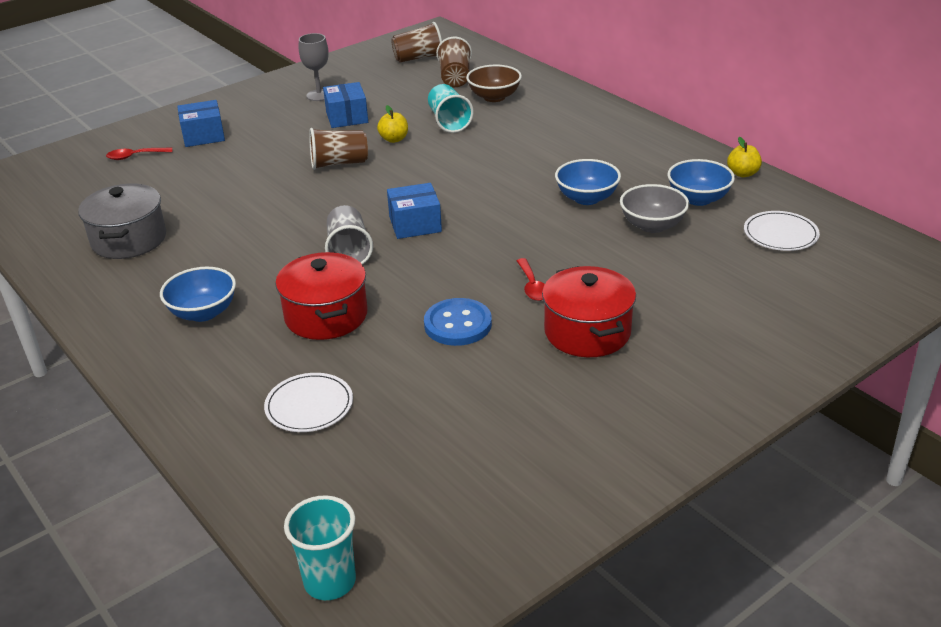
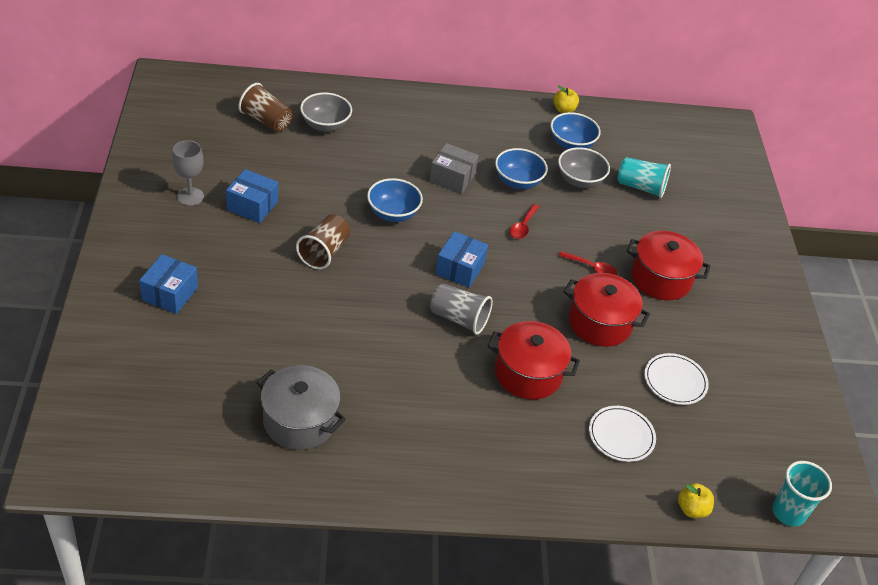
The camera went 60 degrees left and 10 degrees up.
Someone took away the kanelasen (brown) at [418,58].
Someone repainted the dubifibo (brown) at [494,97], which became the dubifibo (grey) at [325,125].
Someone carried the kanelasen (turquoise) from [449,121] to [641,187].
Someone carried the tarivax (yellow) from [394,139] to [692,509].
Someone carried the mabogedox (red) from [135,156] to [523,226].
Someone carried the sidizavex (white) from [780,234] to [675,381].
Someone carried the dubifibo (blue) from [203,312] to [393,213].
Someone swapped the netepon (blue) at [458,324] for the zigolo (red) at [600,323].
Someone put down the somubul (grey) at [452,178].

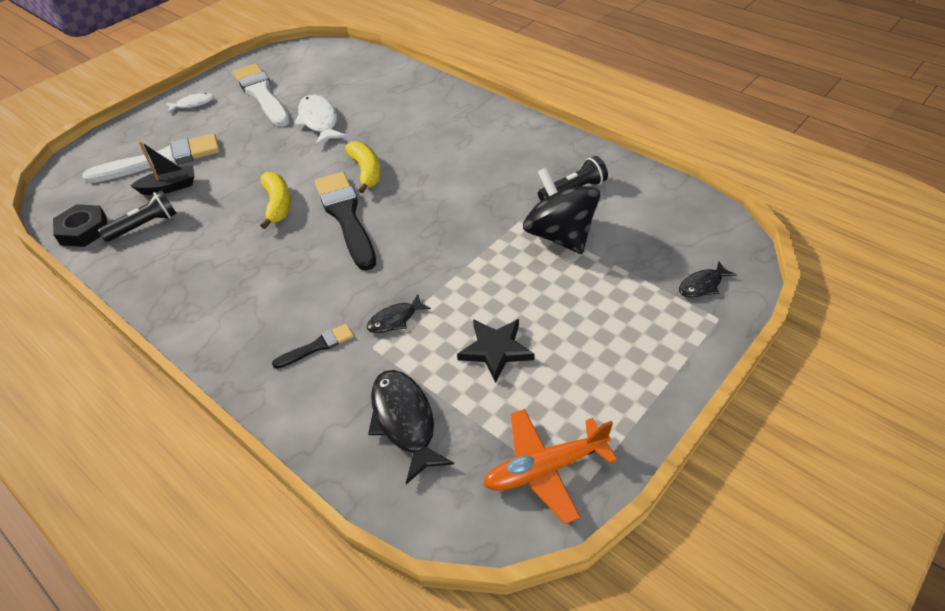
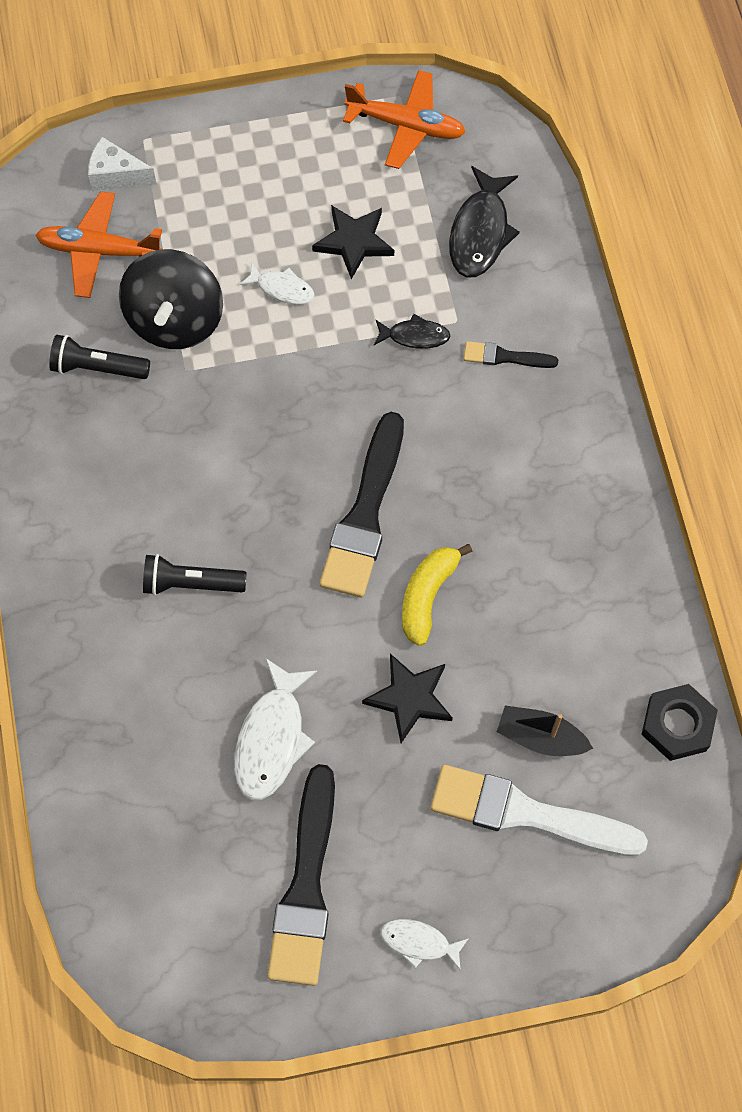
The camera went 145 degrees left and 20 degrees up.
Someone repainted the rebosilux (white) at [261,94], which became the rebosilux (black) at [306,886].
Someone took away the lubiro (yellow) at [366,171].
Someone carried the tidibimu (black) from [145,225] to [191,583].
Someone swapped the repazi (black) at [702,285] for the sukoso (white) at [116,175].
Someone put down the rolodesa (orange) at [99,251].
Someone put down the repazi (white) at [282,289].
Someone put down the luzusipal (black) at [409,698].

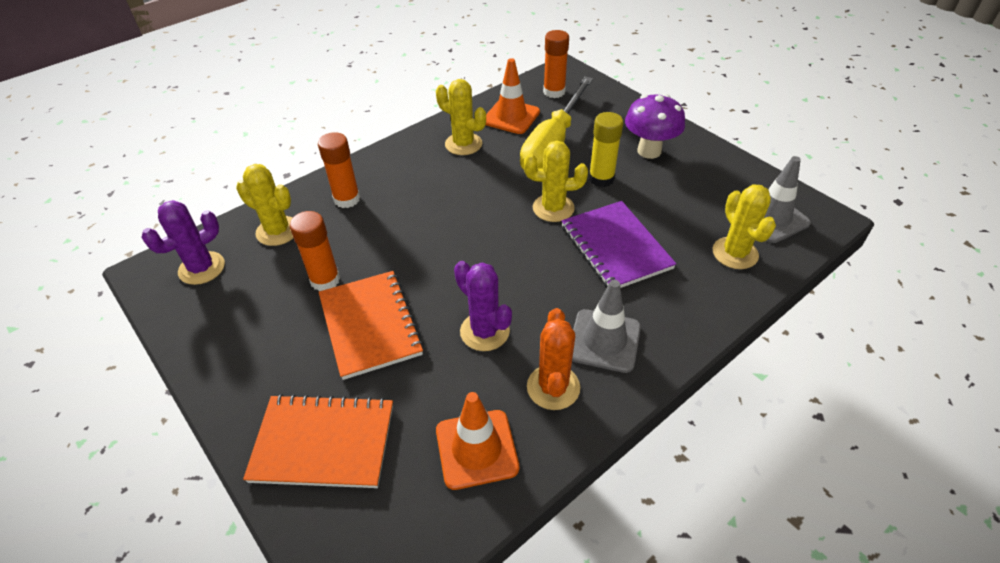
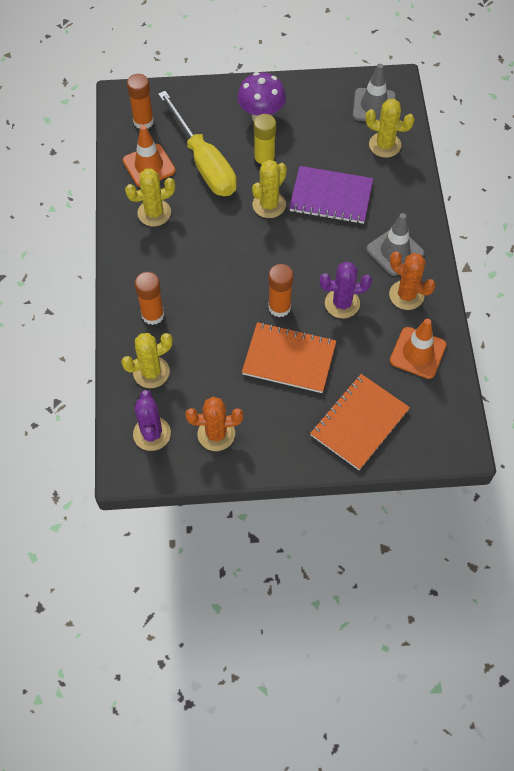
The camera went 55 degrees left and 15 degrees up.
Someone carried the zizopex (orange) from [325,280] to [279,307].
Someone put down the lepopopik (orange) at [216,434].

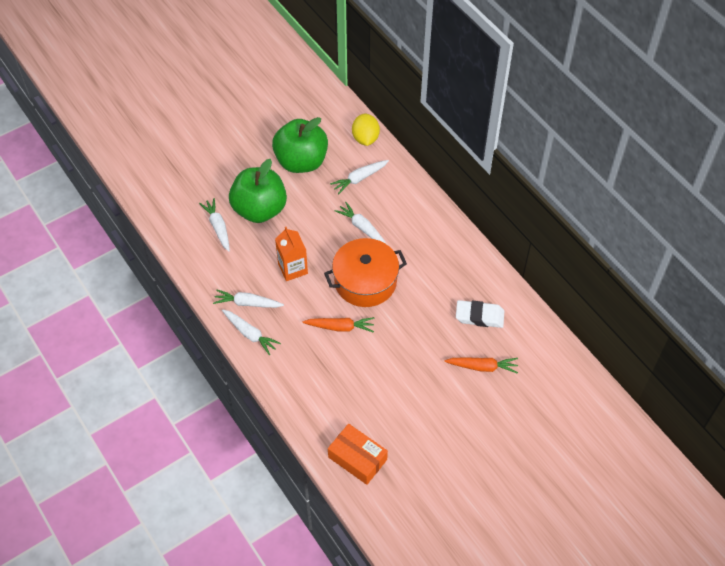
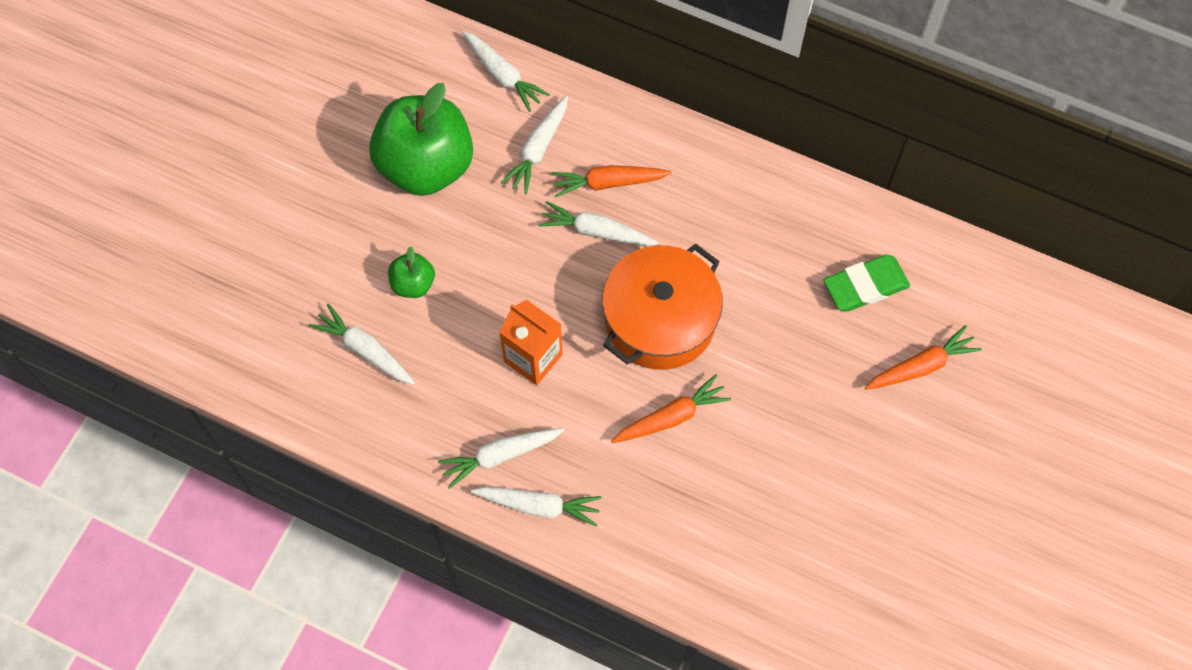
The camera went 30 degrees left and 10 degrees up.
Someone swapped the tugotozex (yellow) at [365,138] for the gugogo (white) at [503,75].
Someone scaled the tarivax (green) at [259,209] by 0.45.
Someone repainted the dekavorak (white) at [479,316], which became the dekavorak (green) at [865,286].
Someone took away the somubul (orange) at [357,458].
Someone put down the gugogo (orange) at [608,183].

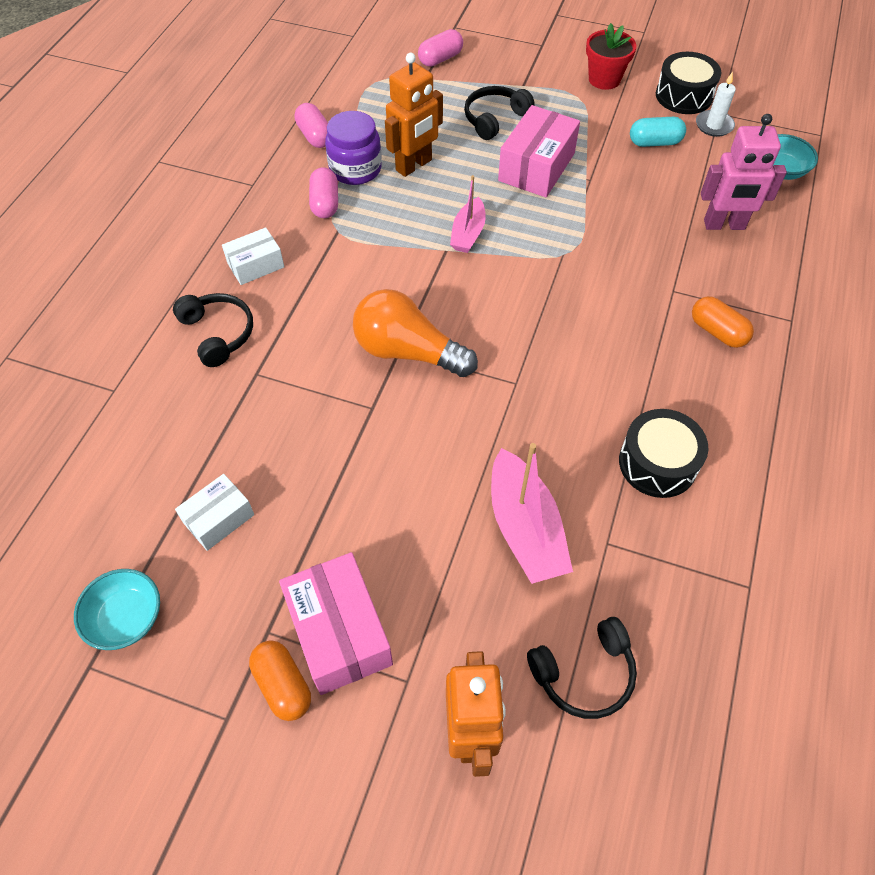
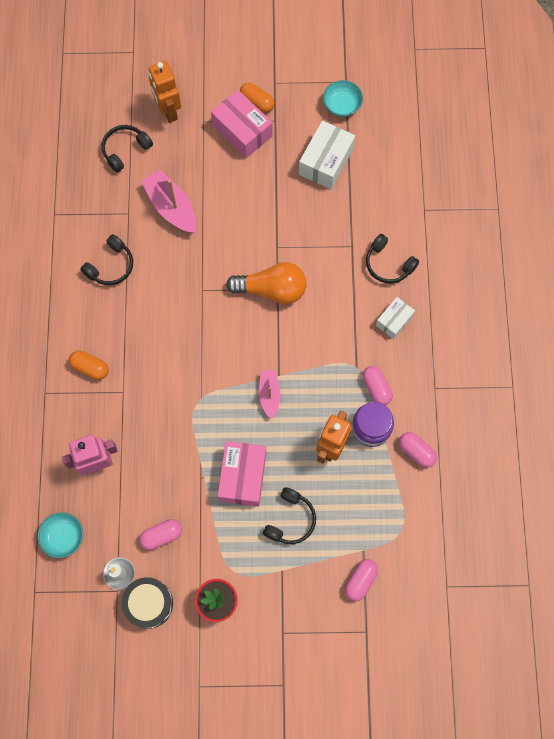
The camera went 160 degrees right and 15 degrees up.
Someone repainted the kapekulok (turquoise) at [654,142], which became the kapekulok (pink) at [161,536].
Someone swapped the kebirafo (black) at [657,463] for the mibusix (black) at [111,266].
Someone scaled the somubul (white) at [219,519] by 1.67.

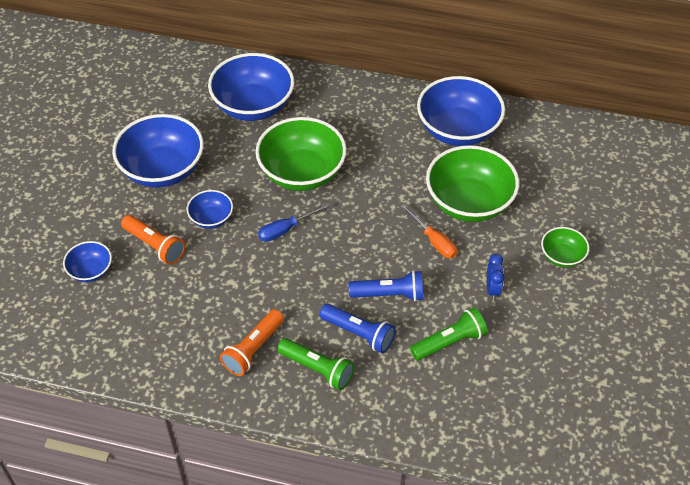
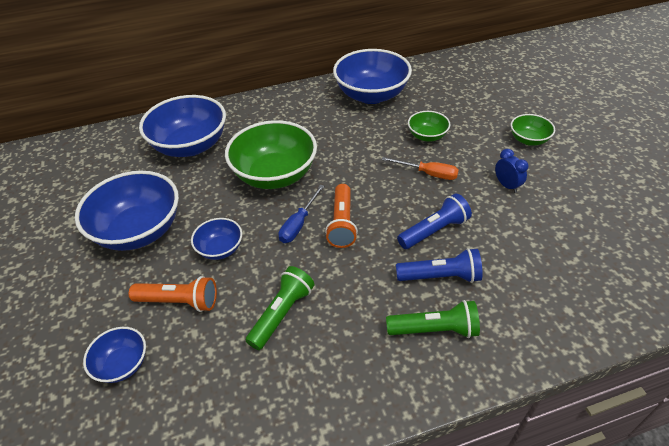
The camera went 30 degrees left and 5 degrees down.
Someone scaled the dubifibo (green) at [469,202] by 0.50.
Someone carried the tidibimu (green) from [449,342] to [282,313].
Someone carried the tidibimu (orange) from [253,349] to [342,223].

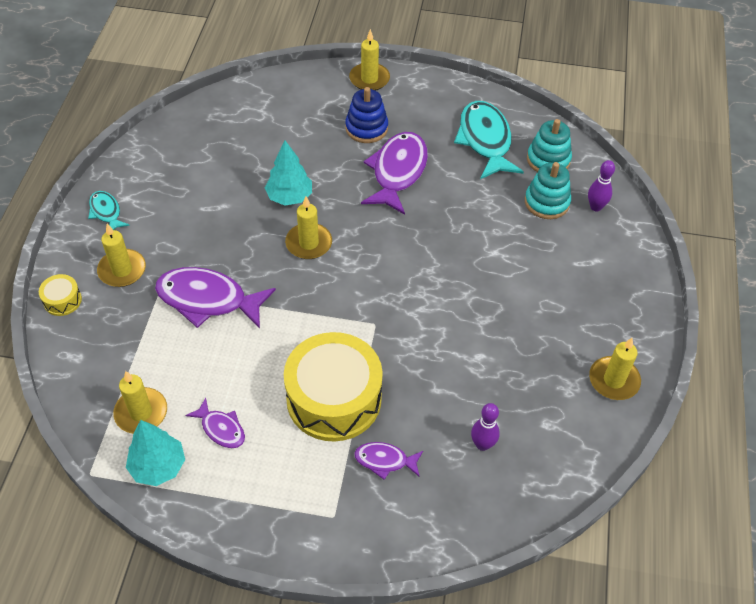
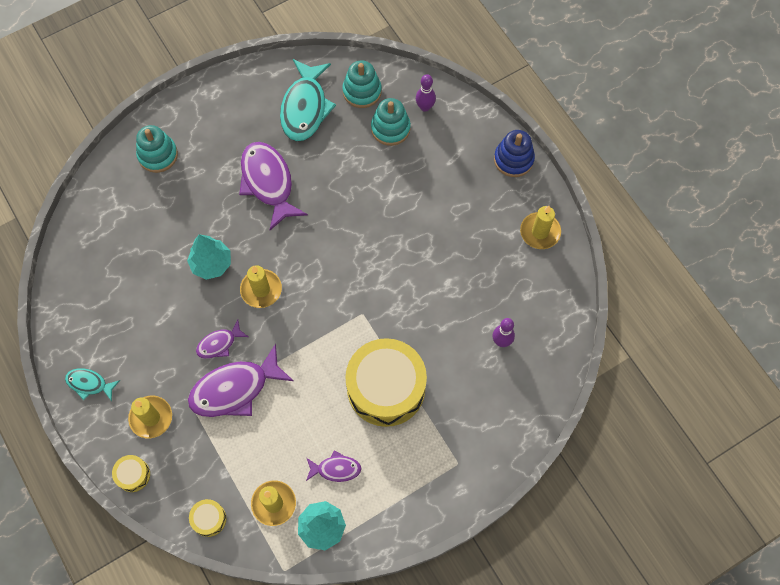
The camera went 40 degrees left and 15 degrees up.
Someone took away the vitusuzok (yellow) at [369,79].
Someone carried the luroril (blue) from [366,128] to [513,159].
Someone rotated the repazi (turquoise) at [485,140] by 120 degrees counterclockwise.
Someone carried the repazi (purple) from [385,460] to [219,344].
Someone put down the luroril (turquoise) at [158,155].
Someone put down the kebirafo (yellow) at [209,519].

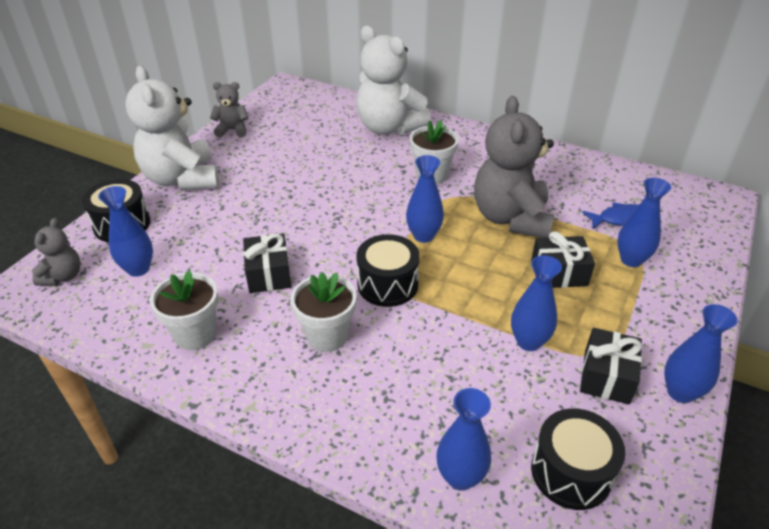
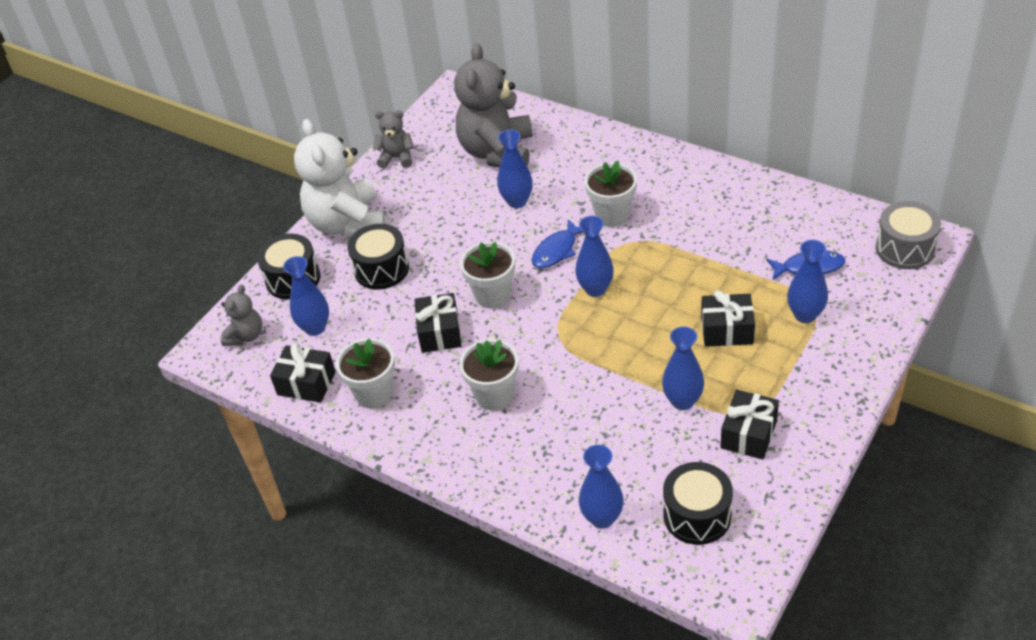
The camera went 10 degrees right and 5 degrees up.
Someone took away the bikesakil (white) at [389,128].
Someone carried the bikesakil (grey) from [511,218] to [497,152].
Someone carried the kebirafo (black) from [387,284] to [381,269].
Someone carried the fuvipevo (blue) from [680,392] to [517,201].
Someone put down the kebirafo (grey) at [905,248].
Someone put down the repazi (blue) at [556,250].
Someone put down the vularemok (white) at [492,295].
Someone put down the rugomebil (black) at [306,383].

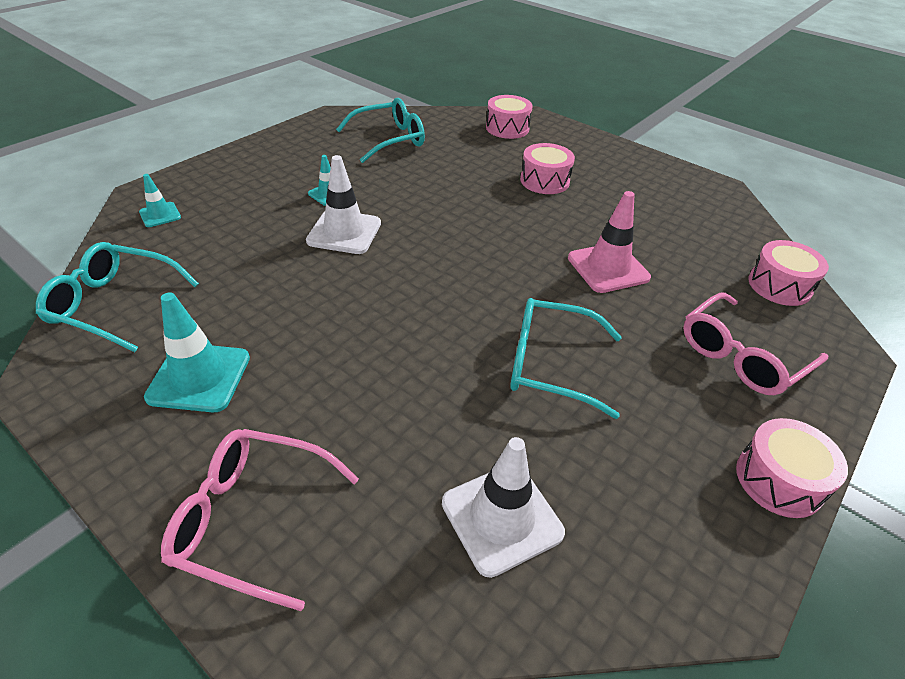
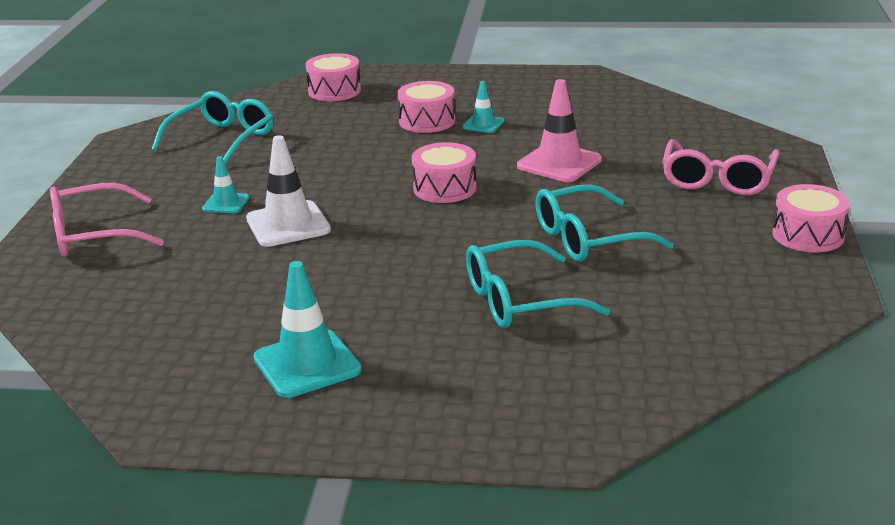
The camera went 30 degrees left and 15 degrees down.
Someone carried the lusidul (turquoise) from [160,215] to [483,124].
Someone carried the kebirafo (pink) from [779,286] to [444,188].
Someone carried the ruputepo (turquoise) from [114,304] to [519,301].
Someone carried the ruputepo (pink) from [252,519] to [93,235].
Someone took away the lusidul (white) at [502,518].

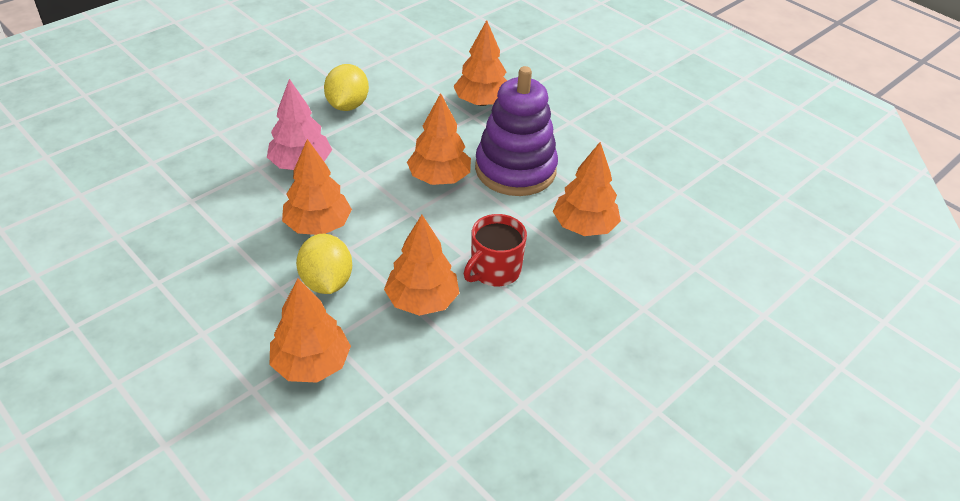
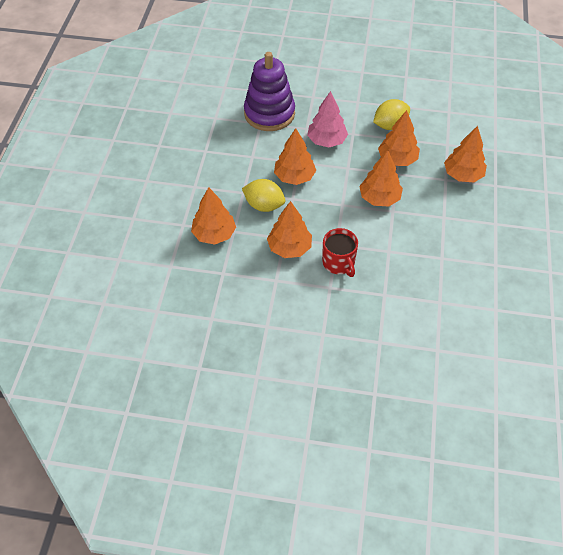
The camera went 55 degrees right and 10 degrees up.
Someone carried the luroril (purple) from [515,170] to [269,113].
Someone carried the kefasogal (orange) from [584,226] to [397,159].
Someone rotated the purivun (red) at [494,270] by 120 degrees counterclockwise.
Someone rotated the tugotozex (yellow) at [326,282] by 75 degrees clockwise.

